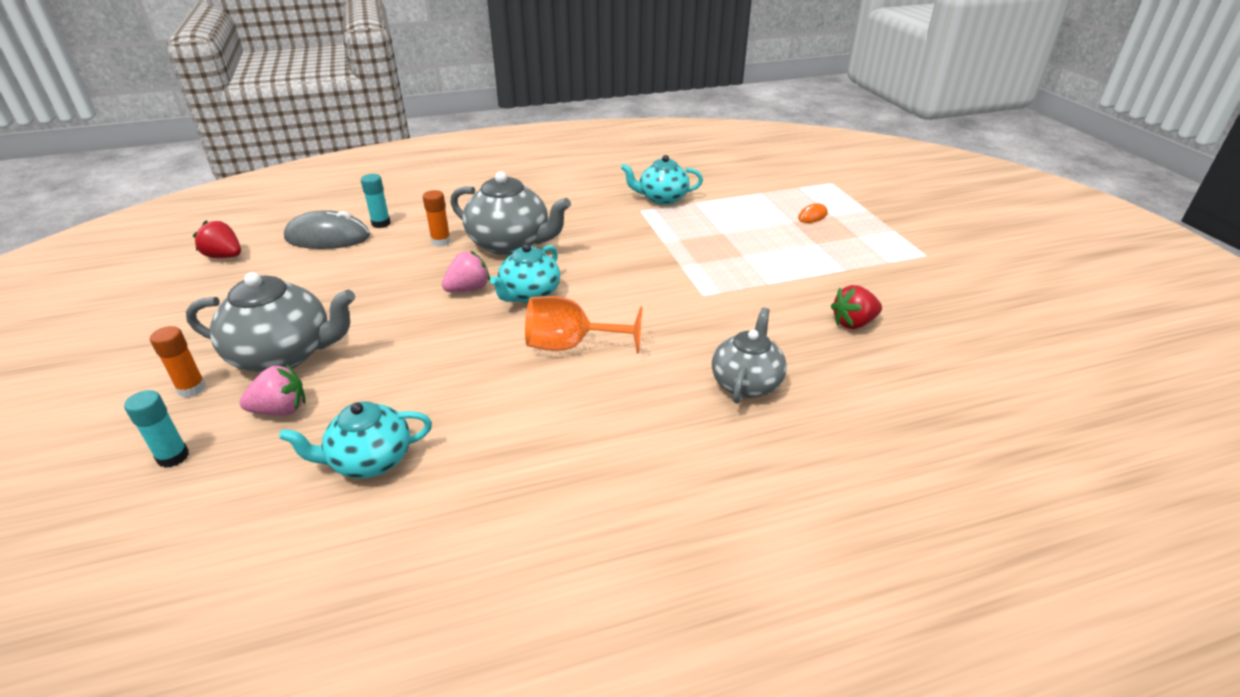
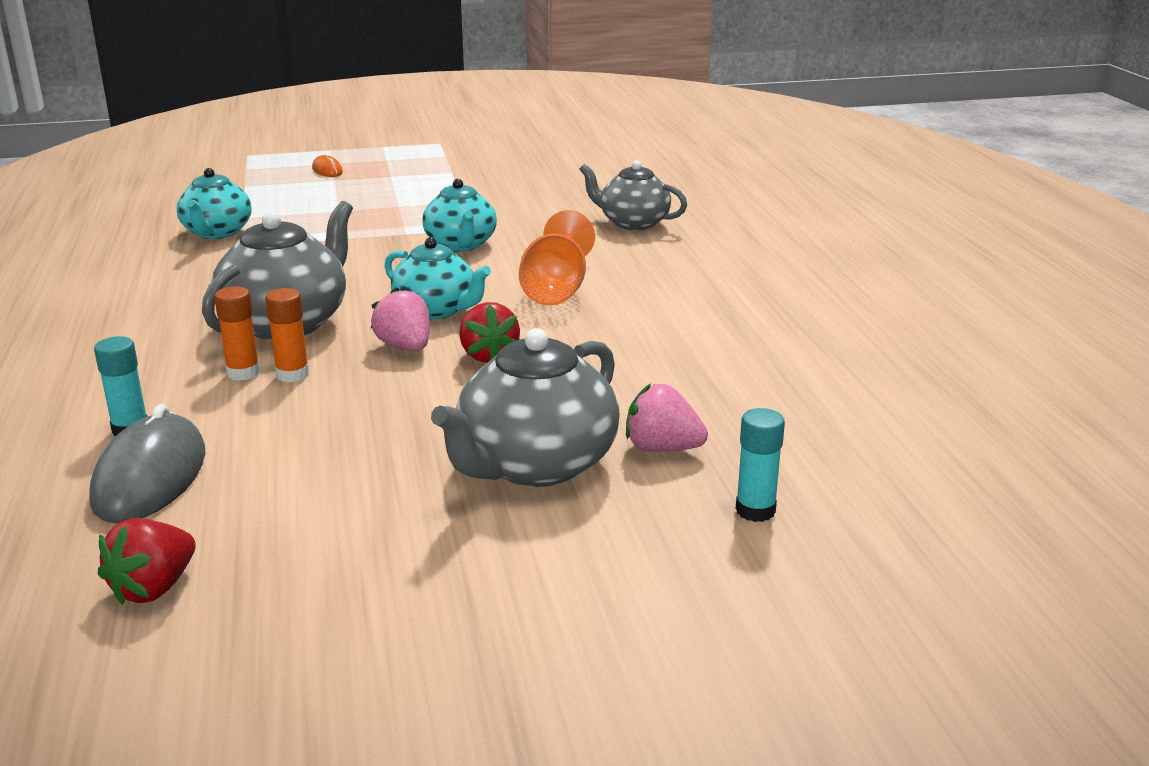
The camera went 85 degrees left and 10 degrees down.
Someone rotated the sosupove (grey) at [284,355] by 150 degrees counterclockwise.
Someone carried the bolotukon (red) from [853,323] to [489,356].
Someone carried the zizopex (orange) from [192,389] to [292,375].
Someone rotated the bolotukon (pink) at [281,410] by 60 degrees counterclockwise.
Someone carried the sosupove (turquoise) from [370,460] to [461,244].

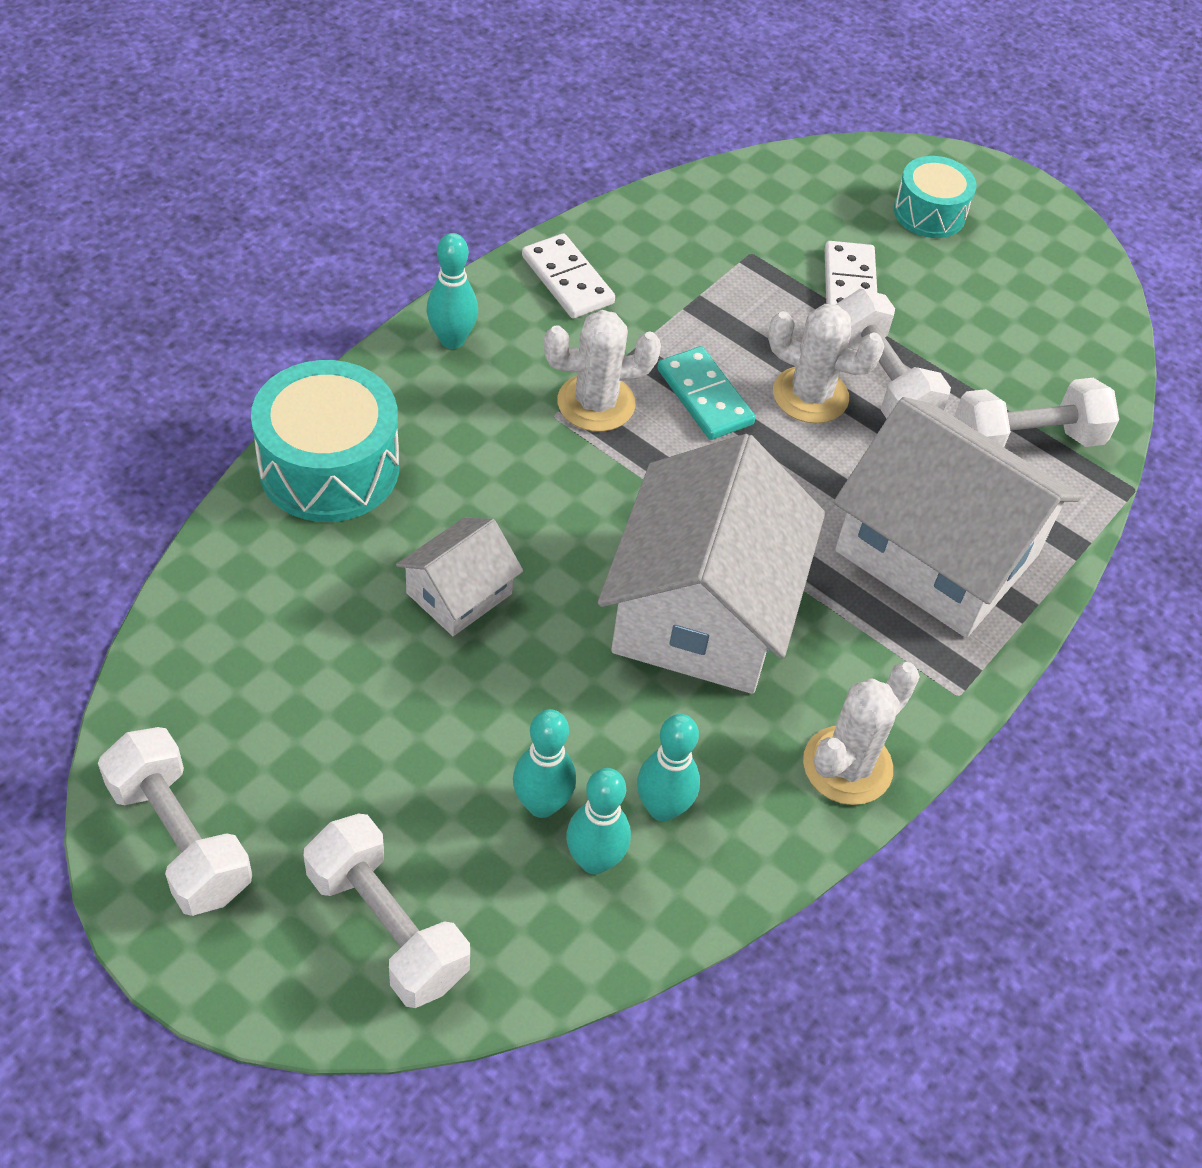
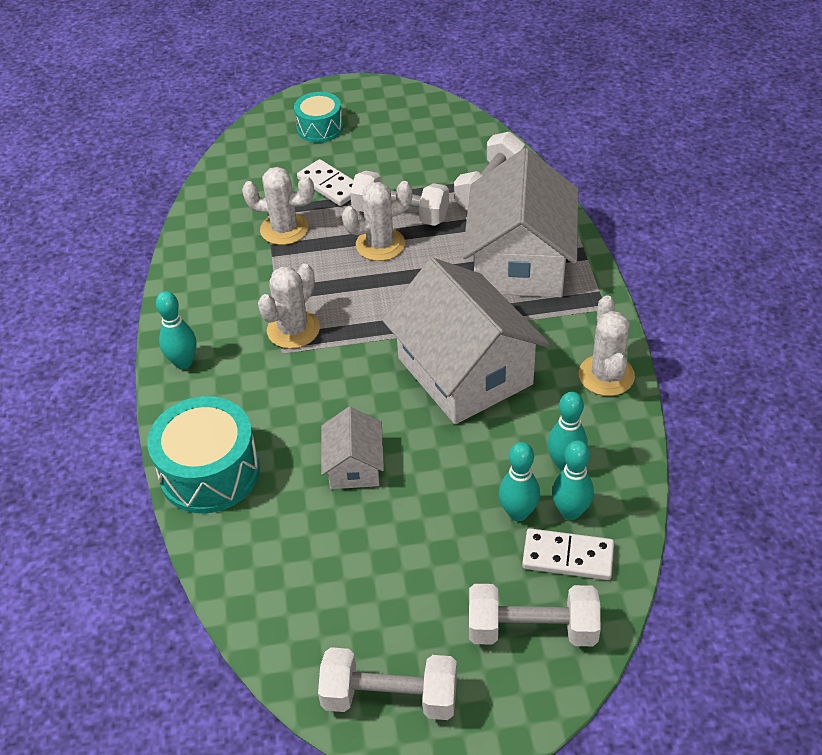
The camera went 40 degrees left and 5 degrees down.
Someone carried the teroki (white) from [567,280] to [568,557].
Someone took away the teroki (turquoise) at [704,397].
Someone rotated the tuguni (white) at [937,553] by 75 degrees counterclockwise.
Someone put down the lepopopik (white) at [284,229].

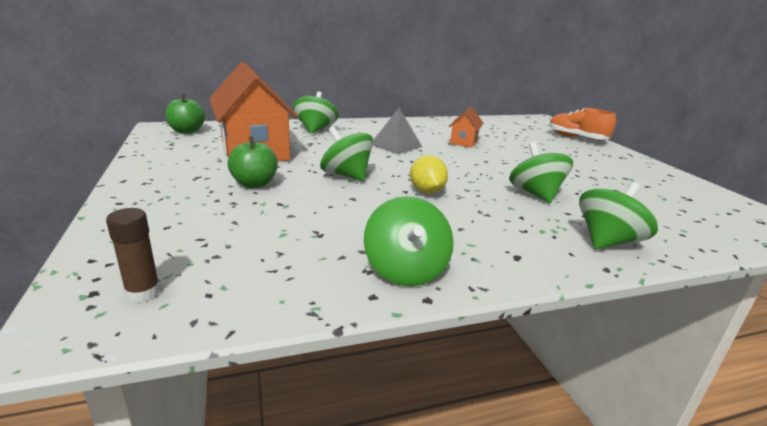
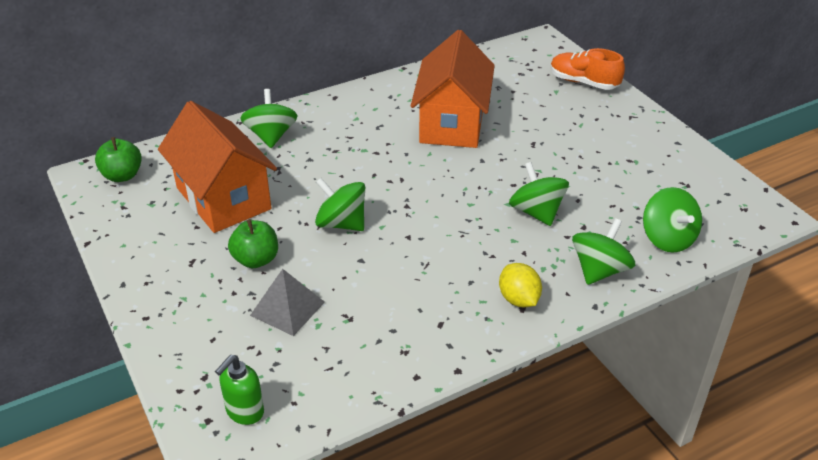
The camera went 10 degrees left and 15 degrees up.
Someone scaled the tuguni (orange) at [464,141] by 2.14.
Someone carried the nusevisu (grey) from [396,145] to [287,308].
Someone carried the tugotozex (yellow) from [426,191] to [518,299].
Someone carried the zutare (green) from [406,270] to [667,239].
Someone swapped the zizopex (brown) at [143,292] for the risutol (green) at [244,412].

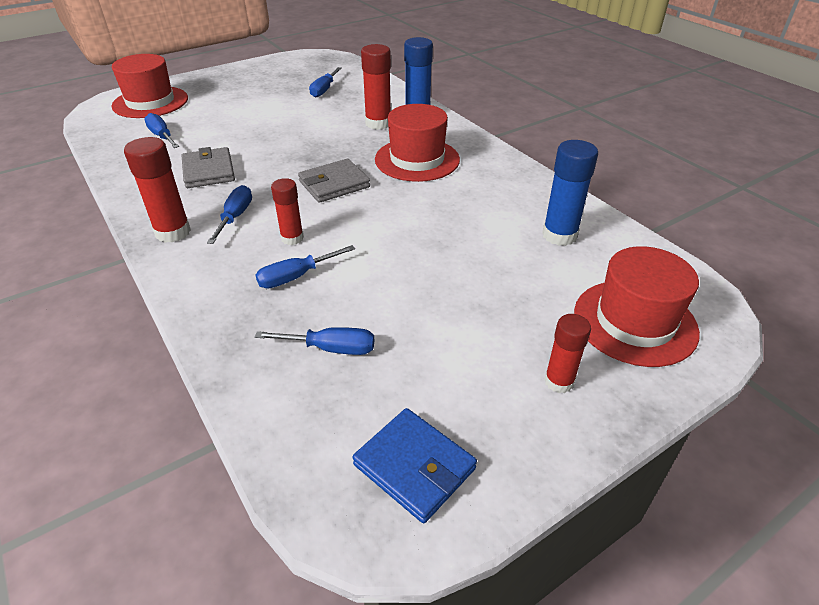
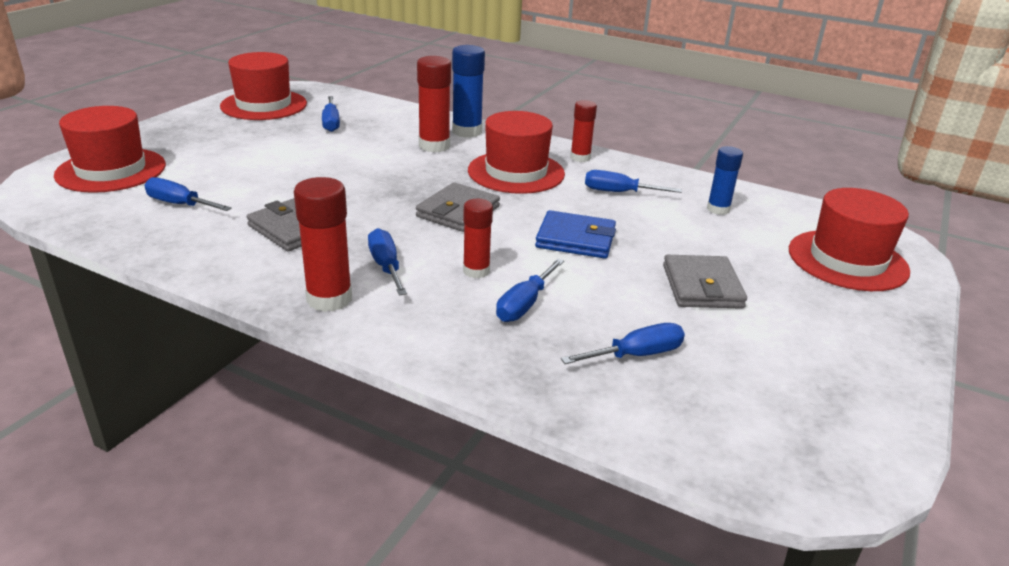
The camera went 30 degrees left and 10 degrees down.
Someone scaled the zizopex (blue) at [559,235] by 0.65.
Someone carried the zizopex (red) from [559,381] to [580,158].
Someone carried the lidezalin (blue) from [414,467] to [575,239].
Someone put down the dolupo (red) at [264,105].
Someone put down the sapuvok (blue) at [618,192].
Someone put down the lidezalin (grey) at [702,286].

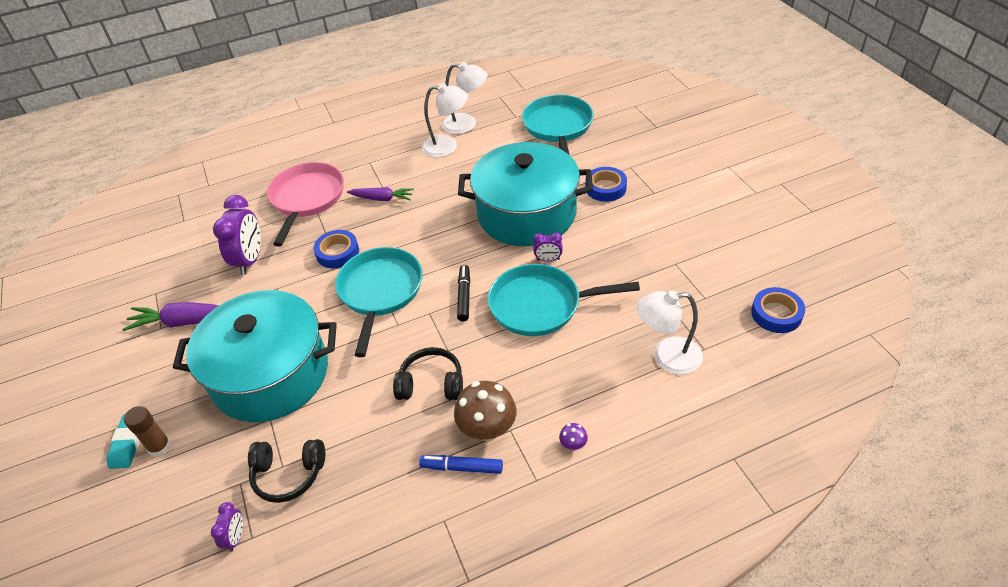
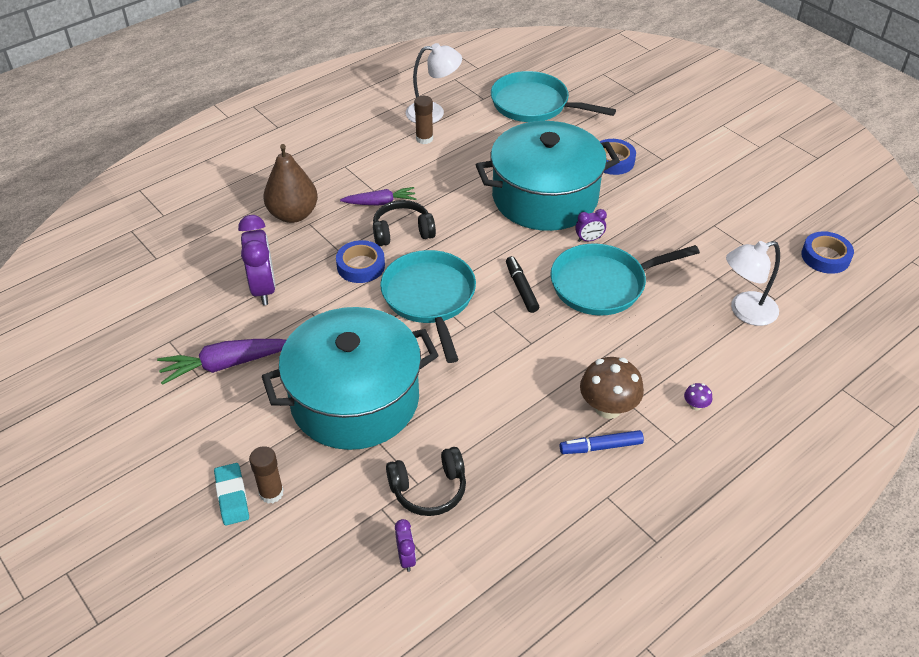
The camera went 20 degrees left and 0 degrees up.
Someone swapped the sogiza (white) at [447,146] for the zizopex (brown) at [424,139].
Someone rotated the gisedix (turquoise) at [558,127] by 45 degrees counterclockwise.
Someone swapped the gisedix (pink) at [307,199] for the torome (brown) at [293,214].
Someone carried the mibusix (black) from [431,384] to [402,232].

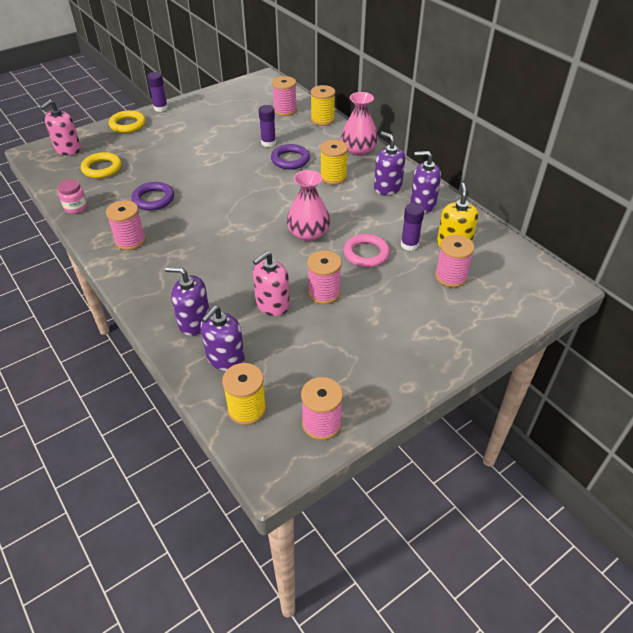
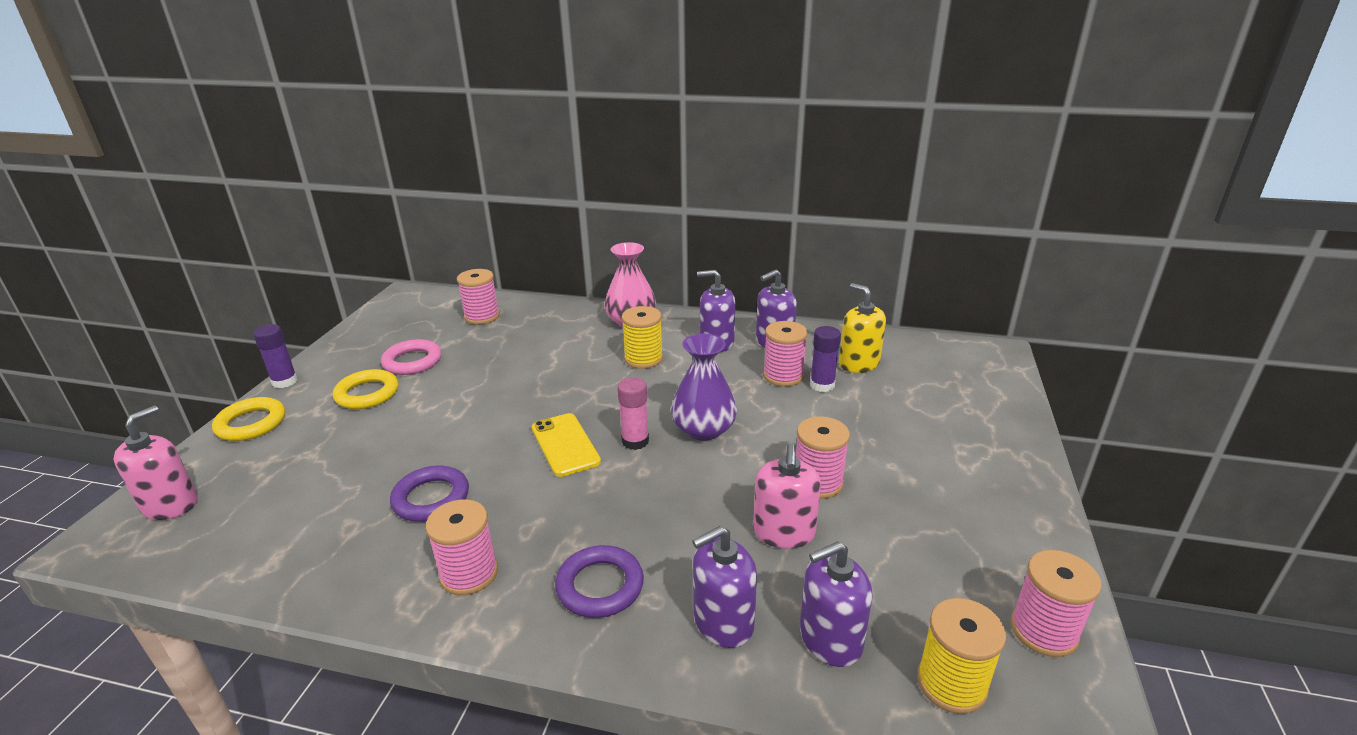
The camera went 40 degrees left and 15 degrees down.
Someone took away the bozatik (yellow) at [322,120].
Someone rotated the risutol (pink) at [68,149] by 150 degrees counterclockwise.
Someone took away the zizopex (purple) at [268,143].
Someone carried the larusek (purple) from [290,160] to [600,586].
Someone carried the larusek (yellow) from [102,168] to [367,394].
Someone repainted the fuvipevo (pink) at [308,233], which became the fuvipevo (purple) at [703,429].
Someone took away the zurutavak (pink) at [76,207].
Someone carried the larusek (pink) from [366,254] to [412,361].
Someone carried the bozatik (pink) from [450,276] to [783,376].
Someone rotated the risutol (purple) at [225,358] by 75 degrees clockwise.
Someone put down the zizopex (pink) at [635,441].
Someone put down the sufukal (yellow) at [565,445].

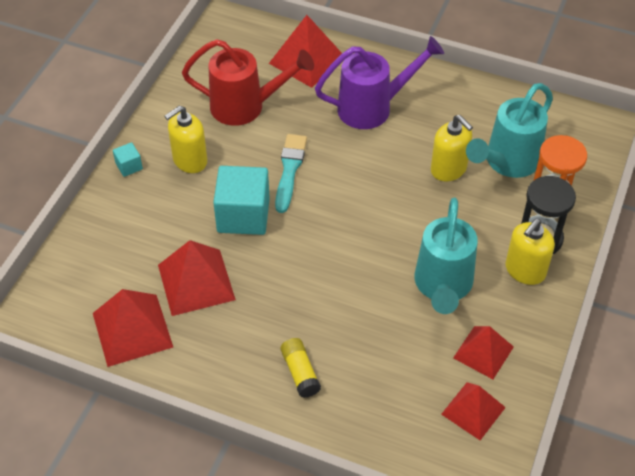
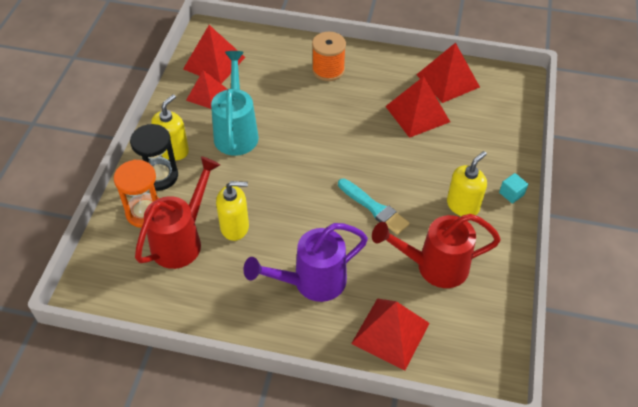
The camera went 170 degrees right and 0 degrees up.
Someone repainted the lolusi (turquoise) at [507,162], which became the lolusi (red) at [181,240].
Someone rotated the risutol (yellow) at [448,169] by 135 degrees clockwise.
Someone rotated the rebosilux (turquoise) at [290,170] by 45 degrees counterclockwise.
Someone took away the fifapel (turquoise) at [243,215].
Someone swapped the zizopex (yellow) at [300,373] for the bozatik (orange) at [328,70].
Someone scaled the nusevisu (red) at [473,410] by 1.50.

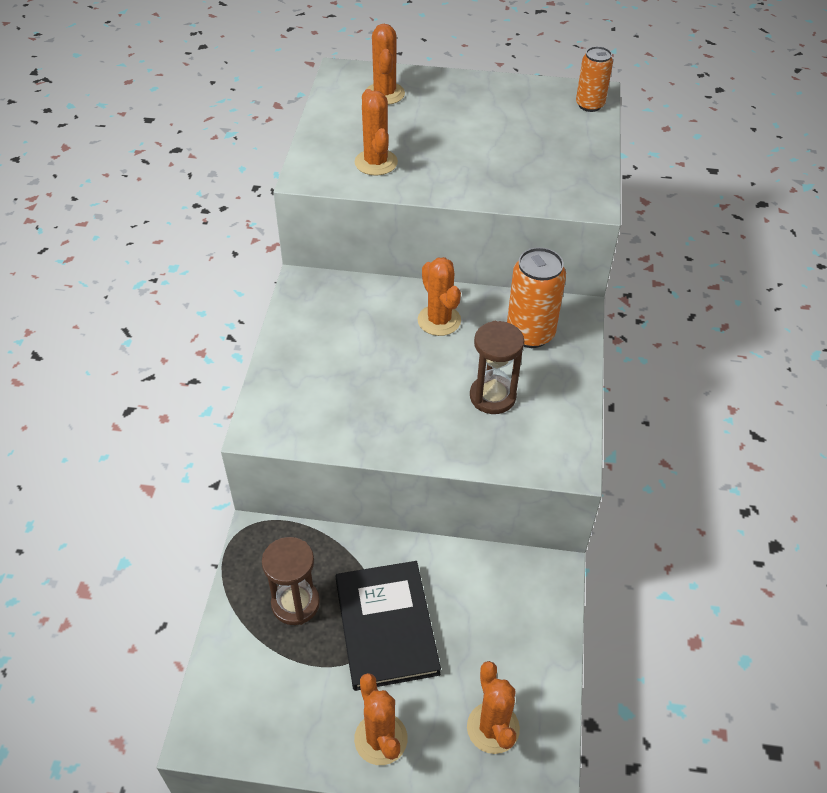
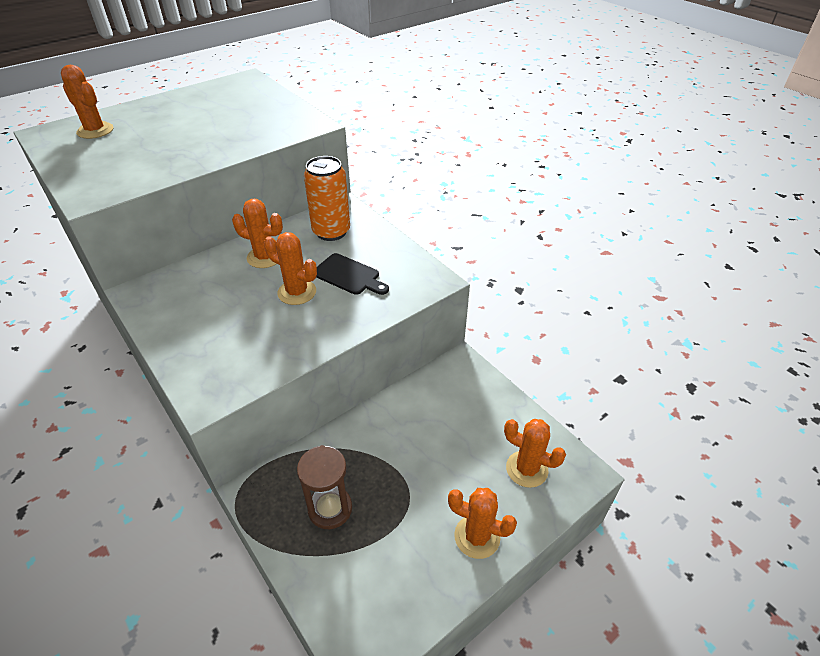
The camera went 45 degrees left and 5 degrees down.
Someone took away the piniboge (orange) at [589,105].
Someone carried the lepopopik (orange) from [376,162] to [297,292].
Someone swapped the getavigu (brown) at [492,396] for the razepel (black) at [349,275].
Someone took away the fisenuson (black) at [386,626].

